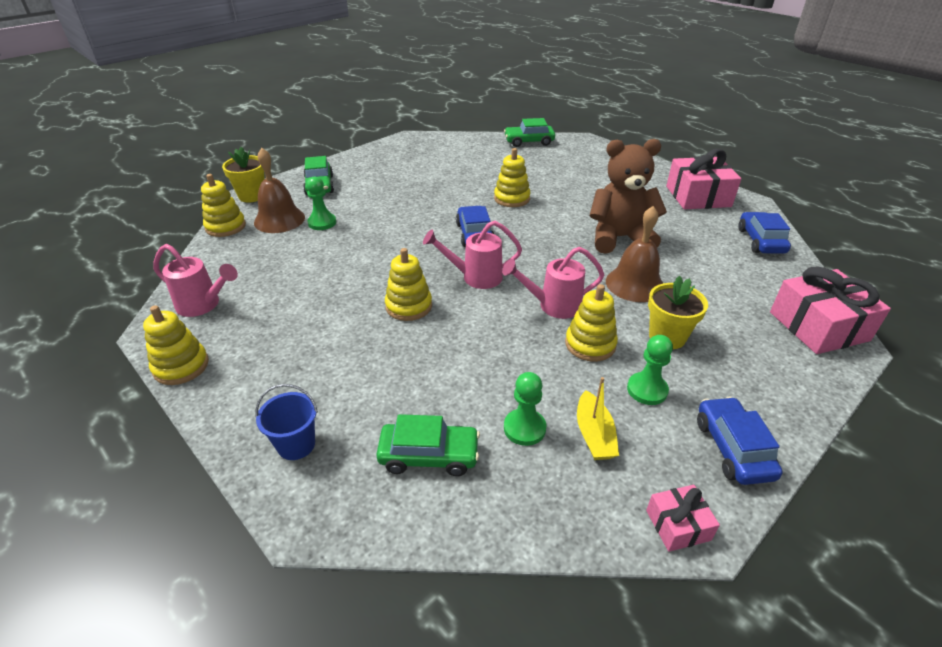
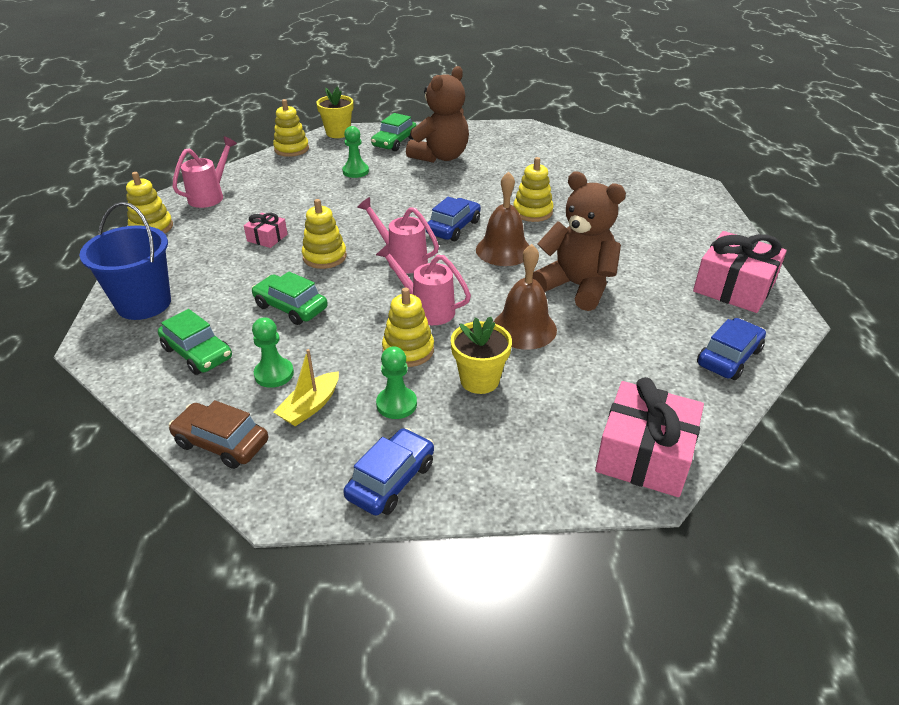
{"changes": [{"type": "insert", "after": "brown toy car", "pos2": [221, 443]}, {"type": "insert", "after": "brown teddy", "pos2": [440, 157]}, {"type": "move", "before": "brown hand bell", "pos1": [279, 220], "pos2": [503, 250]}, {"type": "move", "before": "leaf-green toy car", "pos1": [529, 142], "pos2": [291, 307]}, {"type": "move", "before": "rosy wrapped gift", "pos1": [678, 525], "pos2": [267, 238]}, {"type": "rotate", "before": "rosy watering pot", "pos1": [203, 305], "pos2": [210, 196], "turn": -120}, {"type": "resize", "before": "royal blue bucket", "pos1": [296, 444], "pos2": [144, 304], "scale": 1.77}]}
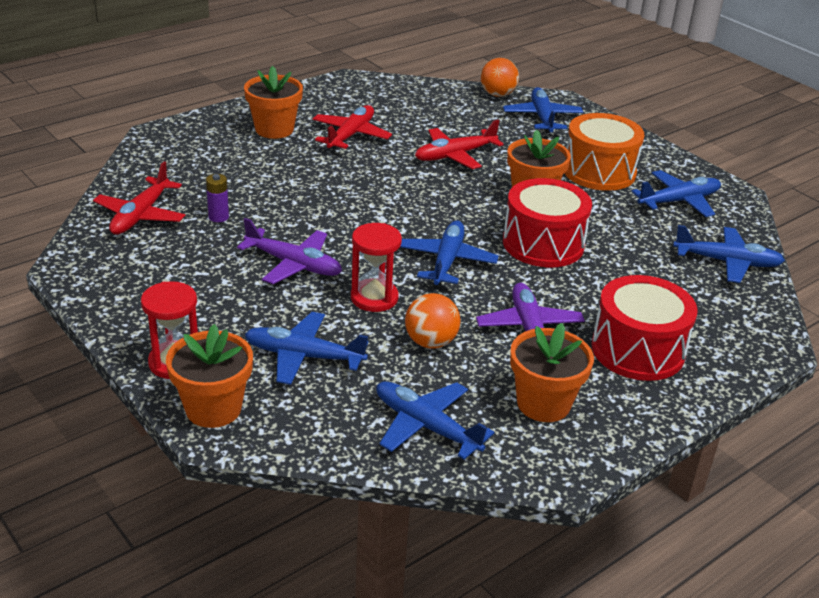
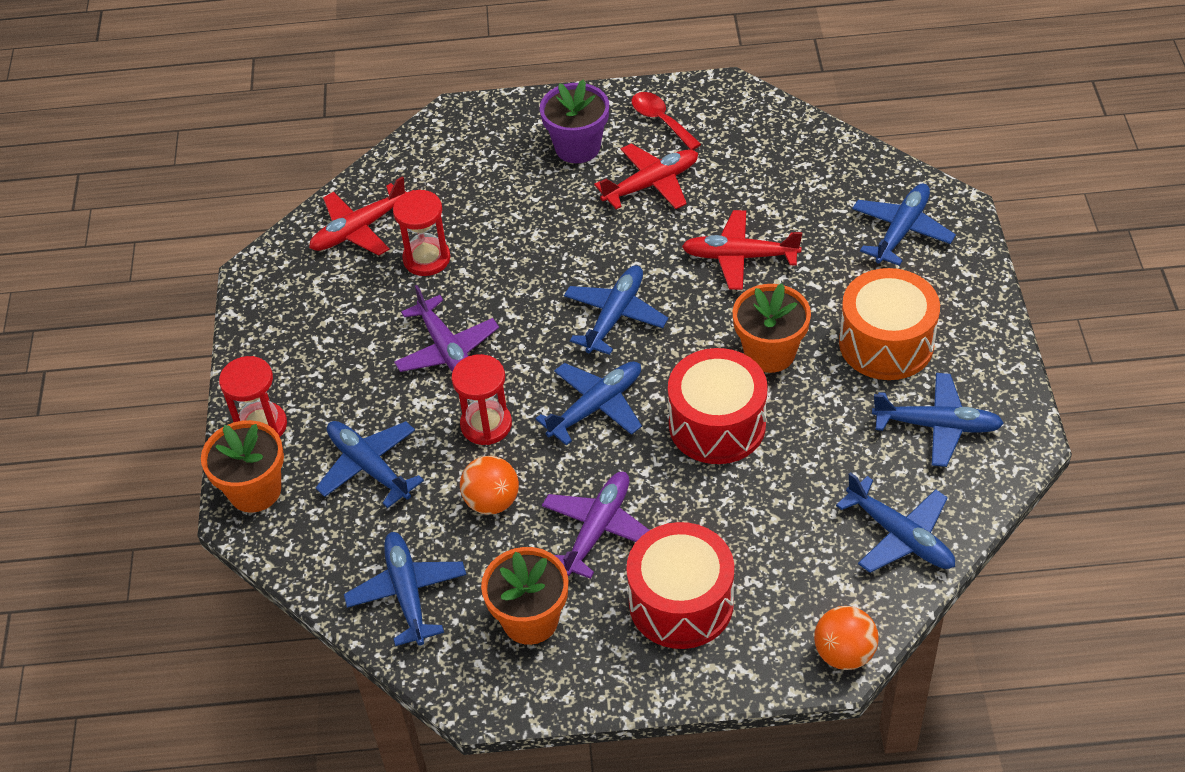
{"changes": [{"type": "insert", "after": "royal blue plane", "pos2": [615, 316]}, {"type": "insert", "after": "scarlet tablespoon", "pos2": [661, 120]}, {"type": "move", "before": "orange ball", "pos1": [497, 95], "pos2": [844, 653]}, {"type": "replace", "before": "royal purple battery", "after": "scarlet sandglass", "pos1": [218, 217], "pos2": [426, 259]}, {"type": "recolor", "before": "orange plant pot", "after": "royal purple plant pot", "pos1": [274, 129], "pos2": [577, 147]}]}
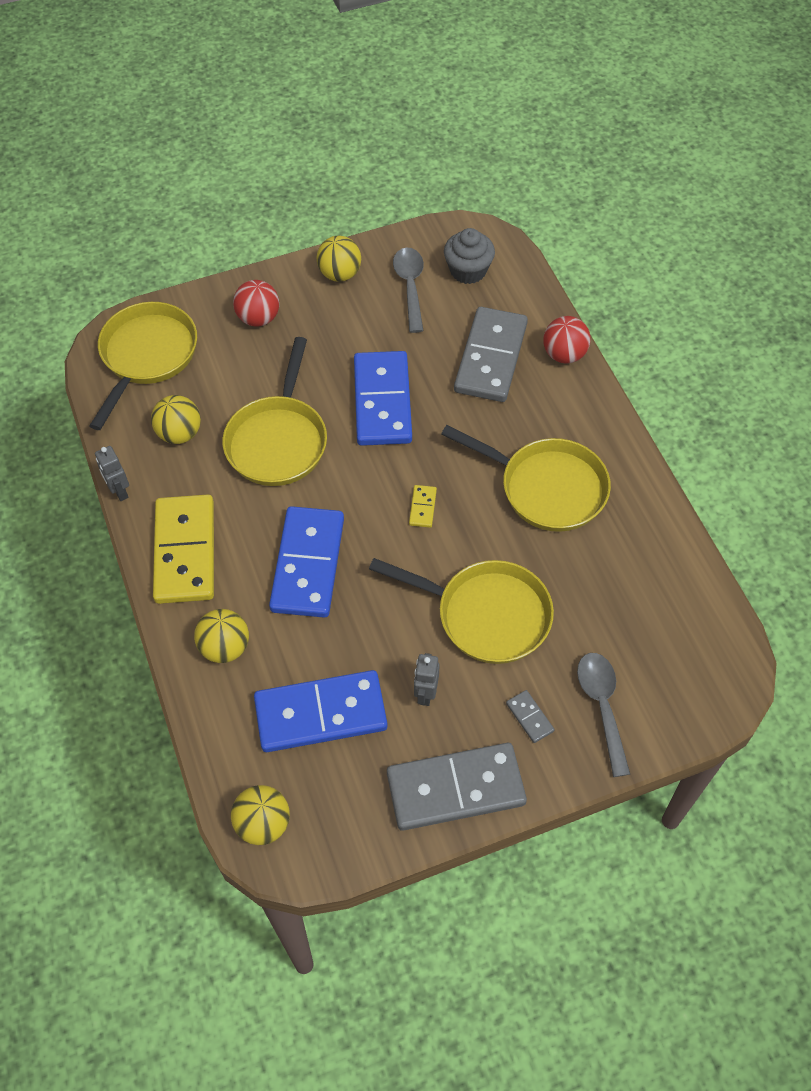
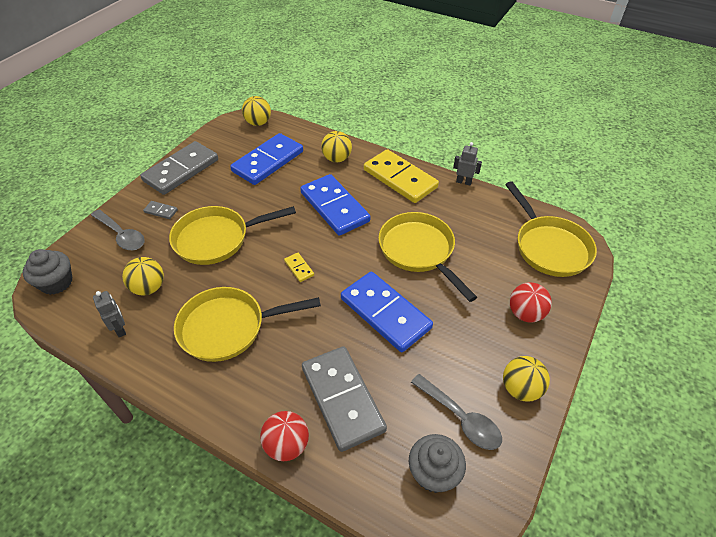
{"changes": [{"type": "insert", "after": "ash-grey cupcake", "pos2": [56, 282]}, {"type": "move", "before": "golden ball", "pos1": [180, 433], "pos2": [149, 288]}, {"type": "move", "before": "ash-grey toy robot", "pos1": [425, 693], "pos2": [120, 329]}]}
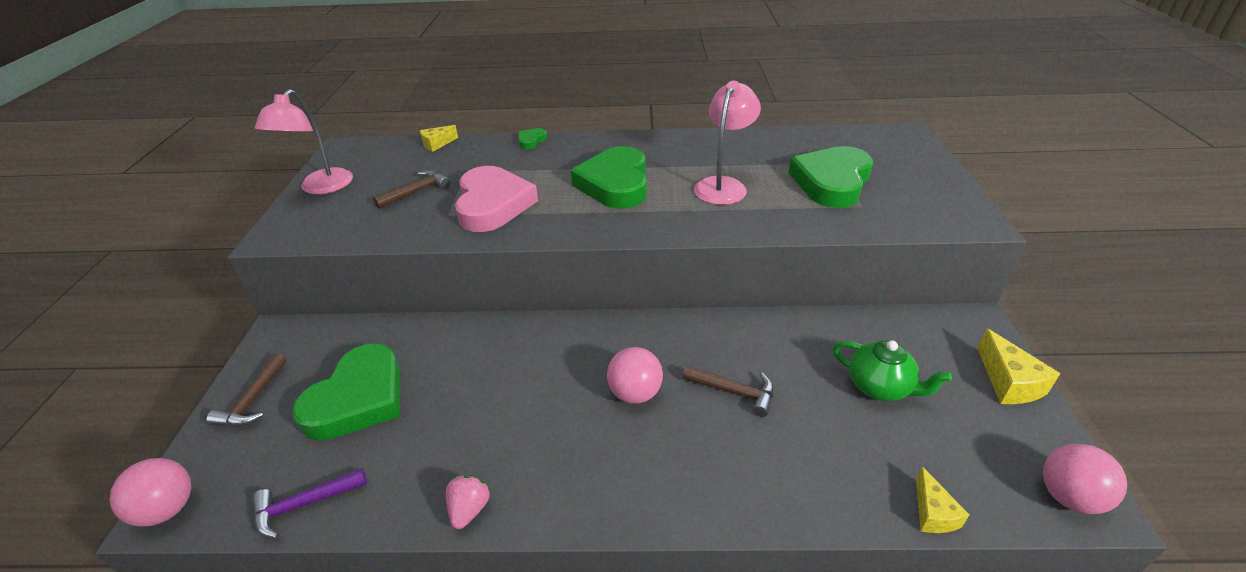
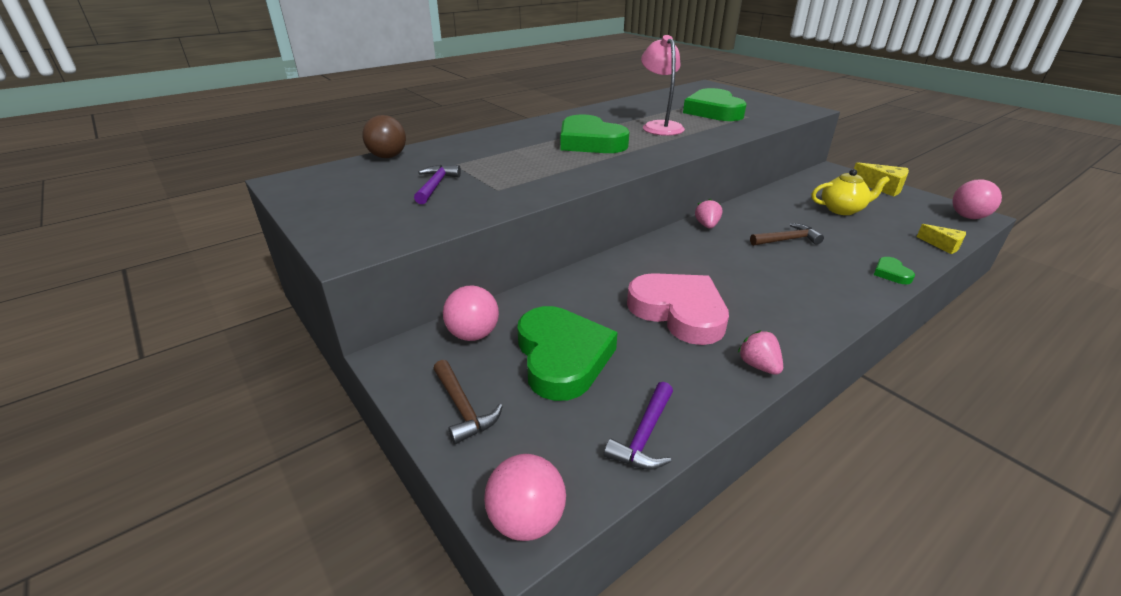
{"changes": [{"type": "delete", "before": "rosy desk lamp", "pos1": [321, 188]}, {"type": "insert", "after": "rosy berry", "pos2": [707, 225]}, {"type": "move", "before": "rosy love heart", "pos1": [493, 204], "pos2": [679, 312]}, {"type": "move", "before": "leaf-green love heart", "pos1": [531, 141], "pos2": [891, 273]}, {"type": "move", "before": "rosy ball", "pos1": [635, 393], "pos2": [473, 334]}, {"type": "replace", "before": "golden piece of cheese", "after": "brown ball", "pos1": [437, 144], "pos2": [388, 157]}, {"type": "recolor", "before": "brown hammer", "after": "royal purple hammer", "pos1": [417, 191], "pos2": [436, 185]}, {"type": "recolor", "before": "leaf-green teapot", "after": "golden teapot", "pos1": [880, 387], "pos2": [842, 210]}]}
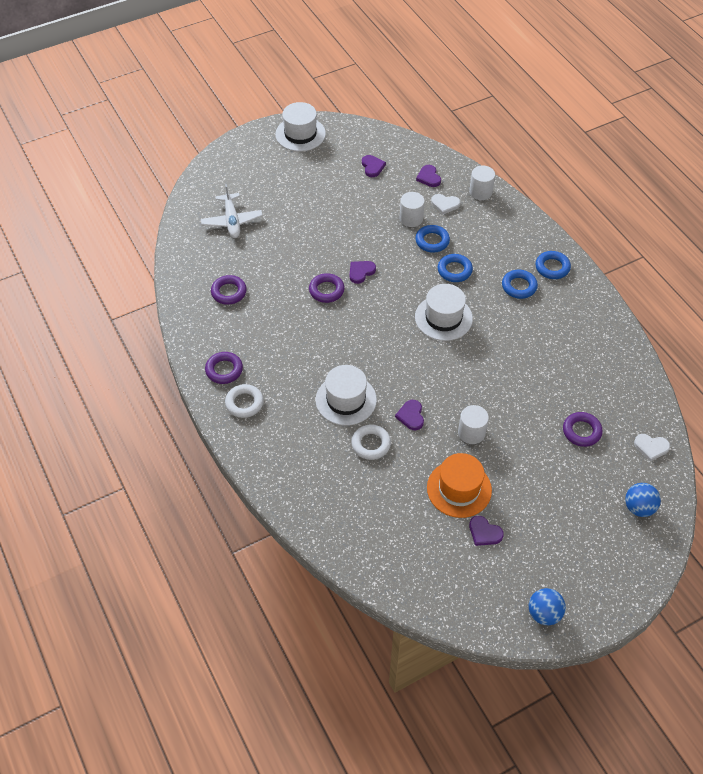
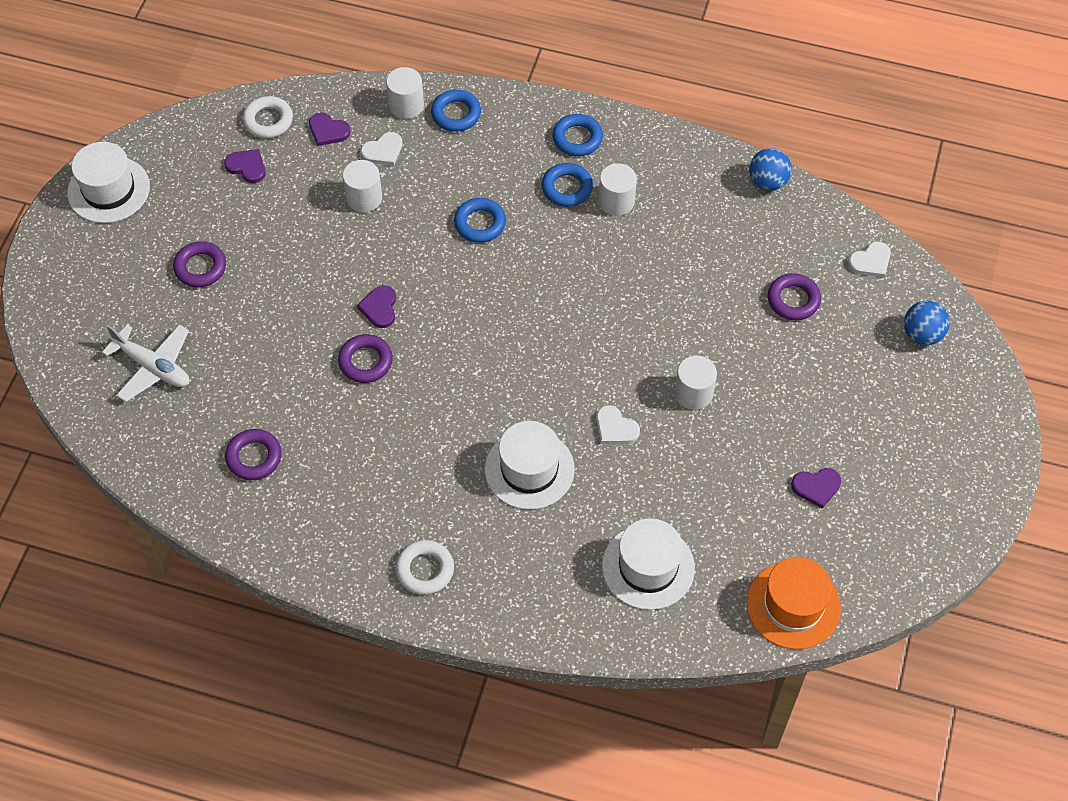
{"changes": [{"type": "insert", "after": "pure white cylinder shape", "pos2": [616, 201]}, {"type": "move", "before": "royal purple hoop", "pos1": [224, 370], "pos2": [200, 267]}, {"type": "move", "before": "pure white hoop", "pos1": [371, 444], "pos2": [268, 120]}, {"type": "move", "before": "royal blue hoop", "pos1": [432, 241], "pos2": [456, 114]}, {"type": "move", "before": "pure white top hat", "pos1": [443, 318], "pos2": [648, 567]}, {"type": "move", "before": "orange top hat", "pos1": [459, 489], "pos2": [793, 605]}, {"type": "move", "before": "royal blue ball", "pos1": [544, 613], "pos2": [767, 182]}, {"type": "recolor", "before": "royal purple love heart", "after": "pure white love heart", "pos1": [411, 416], "pos2": [615, 428]}]}
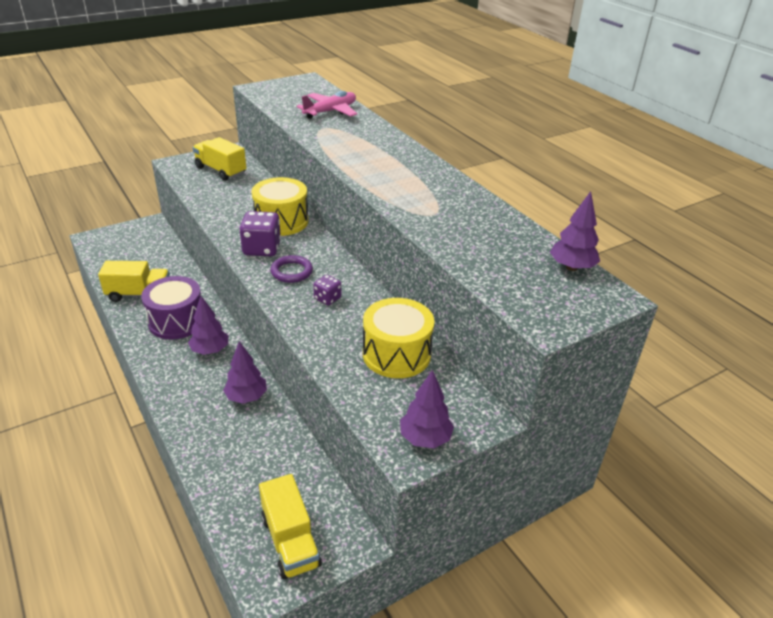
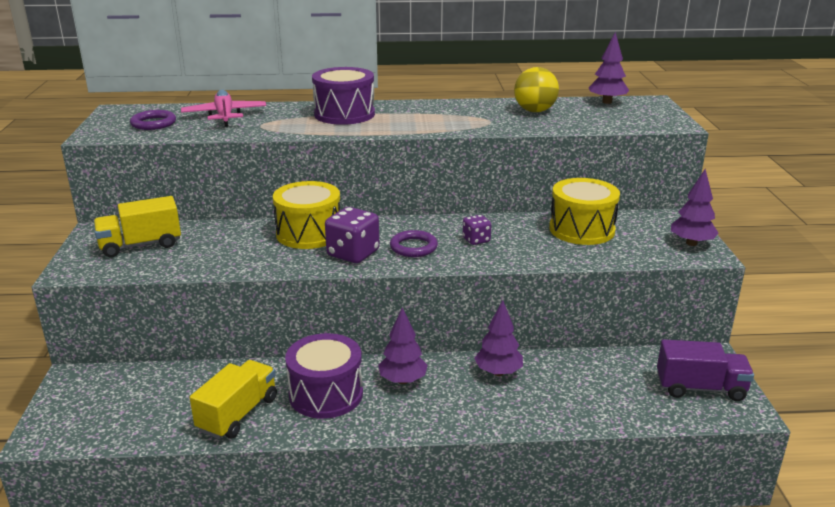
{"changes": [{"type": "insert", "after": "royal purple hoop", "pos2": [153, 123]}, {"type": "insert", "after": "royal purple toy drum", "pos2": [344, 114]}, {"type": "insert", "after": "golden ball", "pos2": [534, 111]}, {"type": "recolor", "before": "golden lorry", "after": "royal purple lorry", "pos1": [290, 541], "pos2": [700, 388]}]}
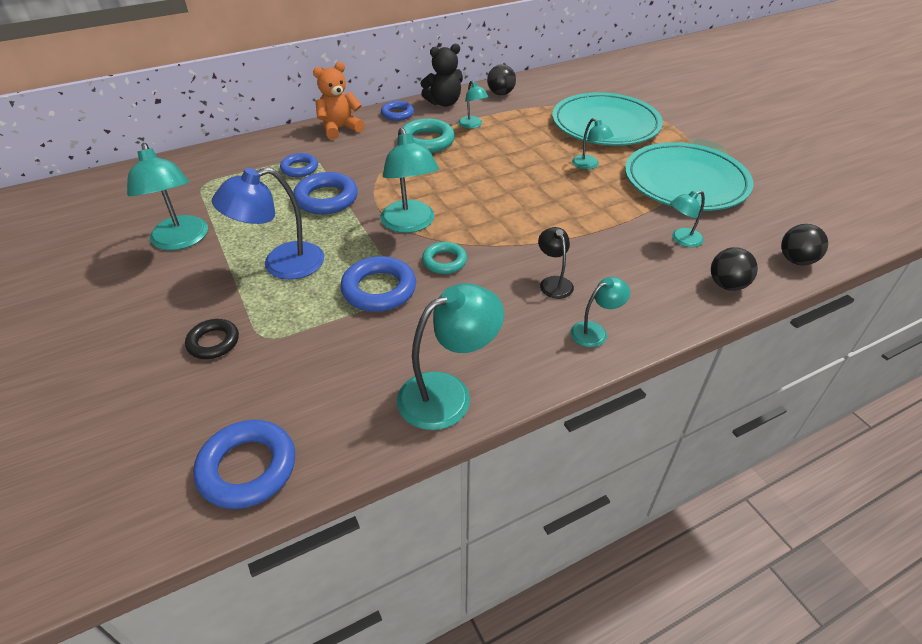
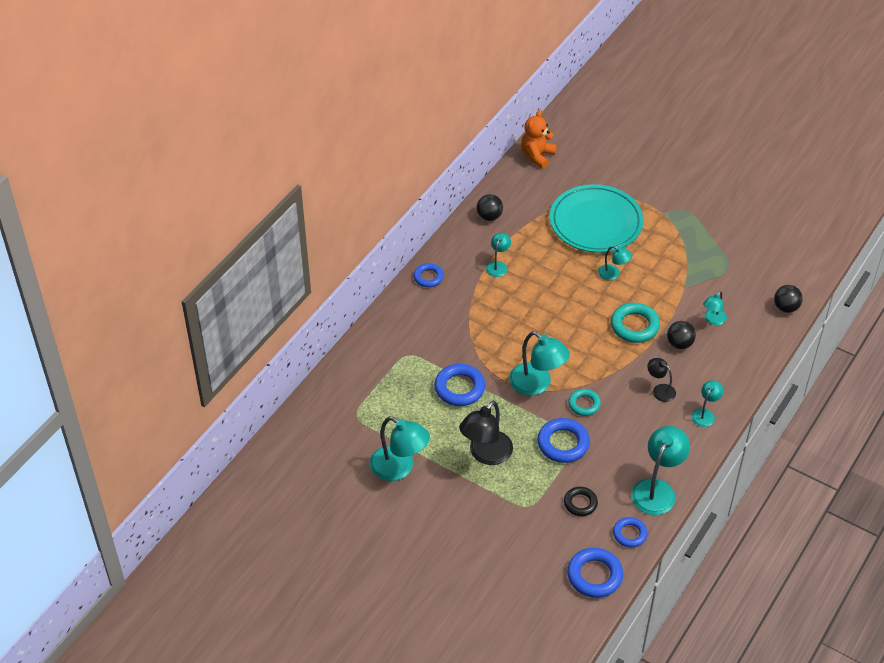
{"changes": [{"type": "delete", "before": "black teddy", "pos1": [444, 103]}, {"type": "delete", "before": "aqua dinner plate", "pos1": [685, 182]}, {"type": "move", "before": "black hoop", "pos1": [213, 342], "pos2": [580, 503]}, {"type": "move", "before": "royal blue hoop", "pos1": [299, 168], "pos2": [629, 534]}, {"type": "move", "before": "orange teddy", "pos1": [340, 129], "pos2": [537, 156]}, {"type": "move", "before": "aqua hoop", "pos1": [426, 141], "pos2": [634, 326]}, {"type": "move", "before": "black ball", "pos1": [727, 285], "pos2": [679, 344]}, {"type": "recolor", "before": "royal blue desk lamp", "after": "black desk lamp", "pos1": [281, 265], "pos2": [486, 454]}, {"type": "rotate", "before": "aqua desk lamp", "pos1": [472, 125], "pos2": [498, 265], "turn": -105}]}
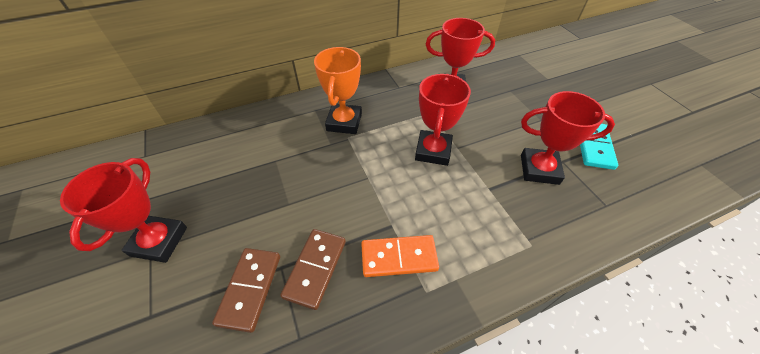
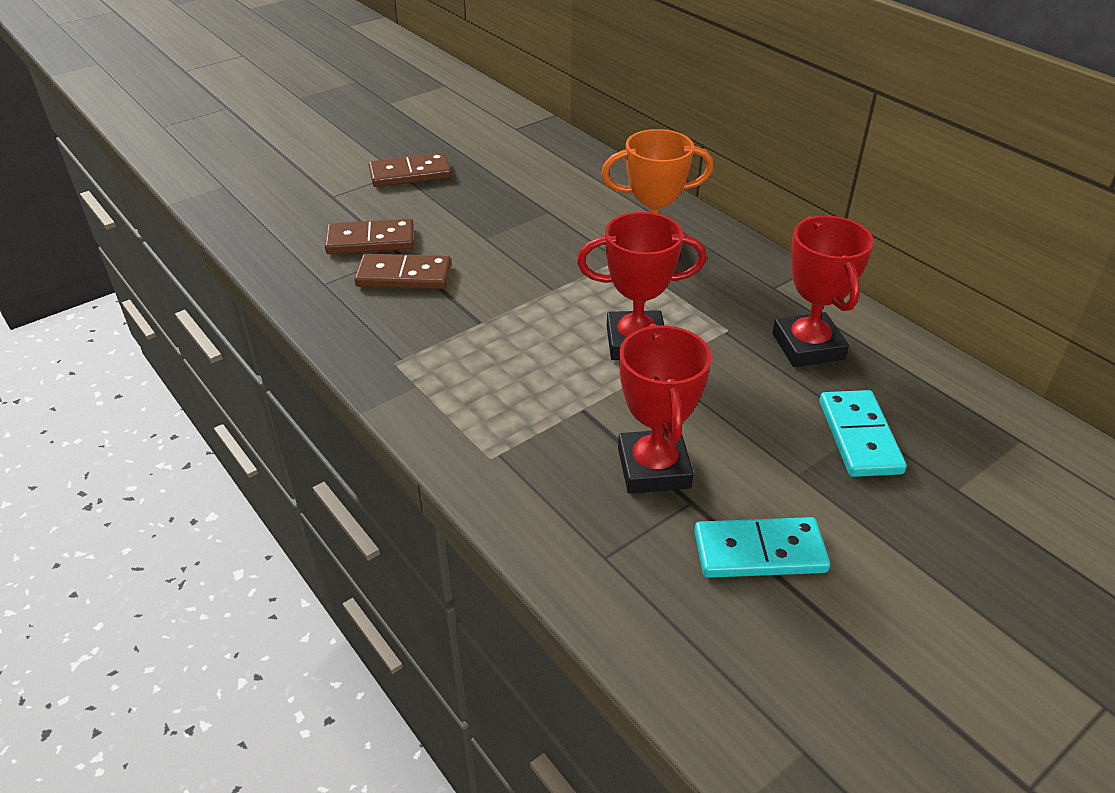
{"changes": [{"type": "delete", "before": "orange domino", "pos1": [399, 257]}, {"type": "insert", "after": "aqua domino", "pos2": [859, 437]}, {"type": "replace", "before": "scarlet trophy", "after": "brown domino", "pos1": [159, 241], "pos2": [410, 174]}]}
